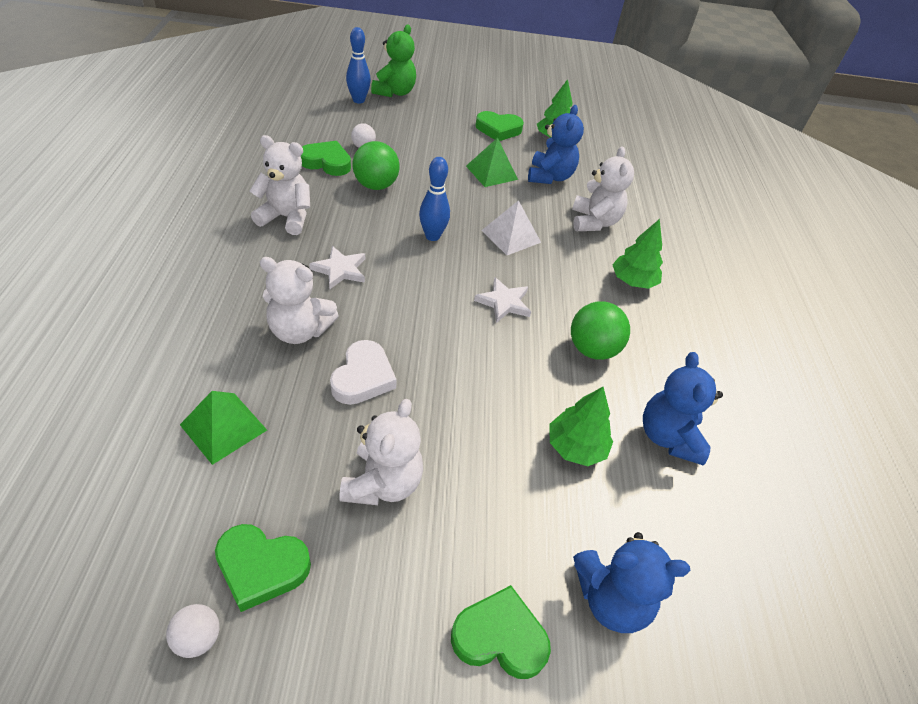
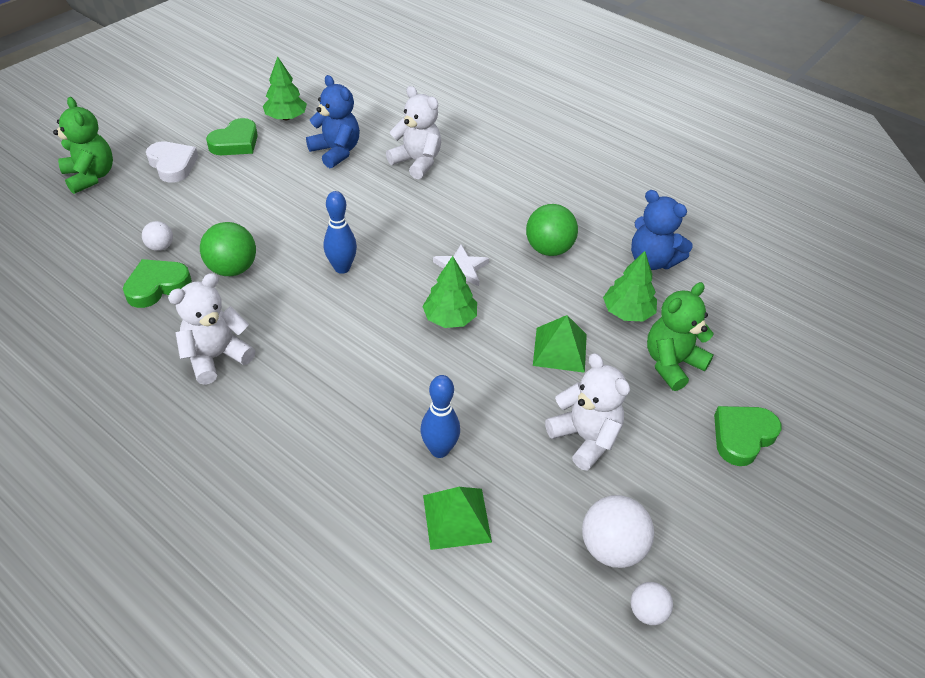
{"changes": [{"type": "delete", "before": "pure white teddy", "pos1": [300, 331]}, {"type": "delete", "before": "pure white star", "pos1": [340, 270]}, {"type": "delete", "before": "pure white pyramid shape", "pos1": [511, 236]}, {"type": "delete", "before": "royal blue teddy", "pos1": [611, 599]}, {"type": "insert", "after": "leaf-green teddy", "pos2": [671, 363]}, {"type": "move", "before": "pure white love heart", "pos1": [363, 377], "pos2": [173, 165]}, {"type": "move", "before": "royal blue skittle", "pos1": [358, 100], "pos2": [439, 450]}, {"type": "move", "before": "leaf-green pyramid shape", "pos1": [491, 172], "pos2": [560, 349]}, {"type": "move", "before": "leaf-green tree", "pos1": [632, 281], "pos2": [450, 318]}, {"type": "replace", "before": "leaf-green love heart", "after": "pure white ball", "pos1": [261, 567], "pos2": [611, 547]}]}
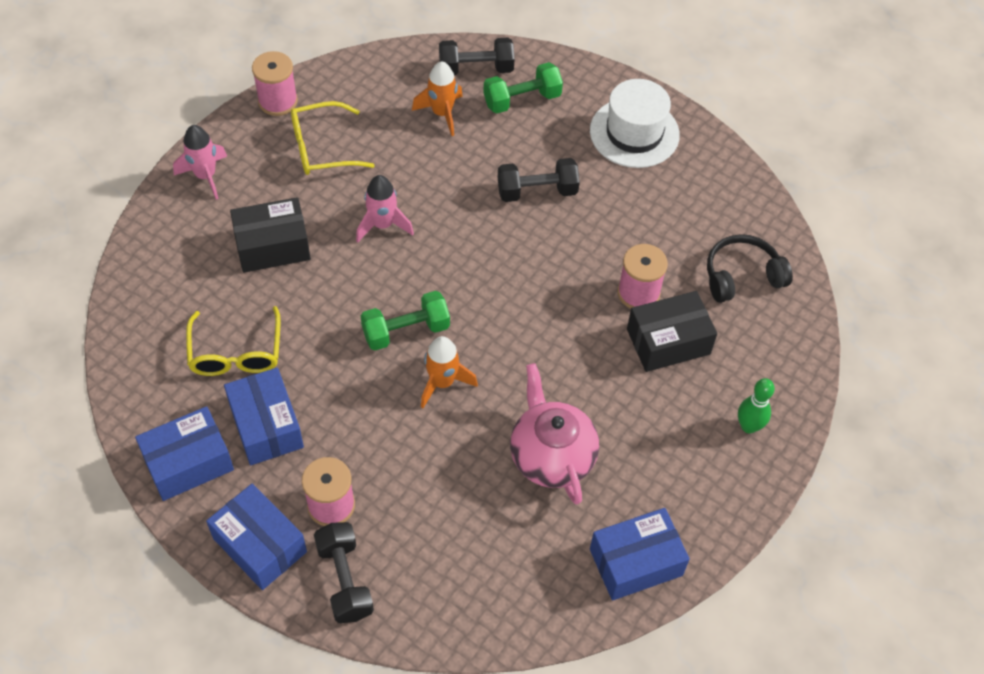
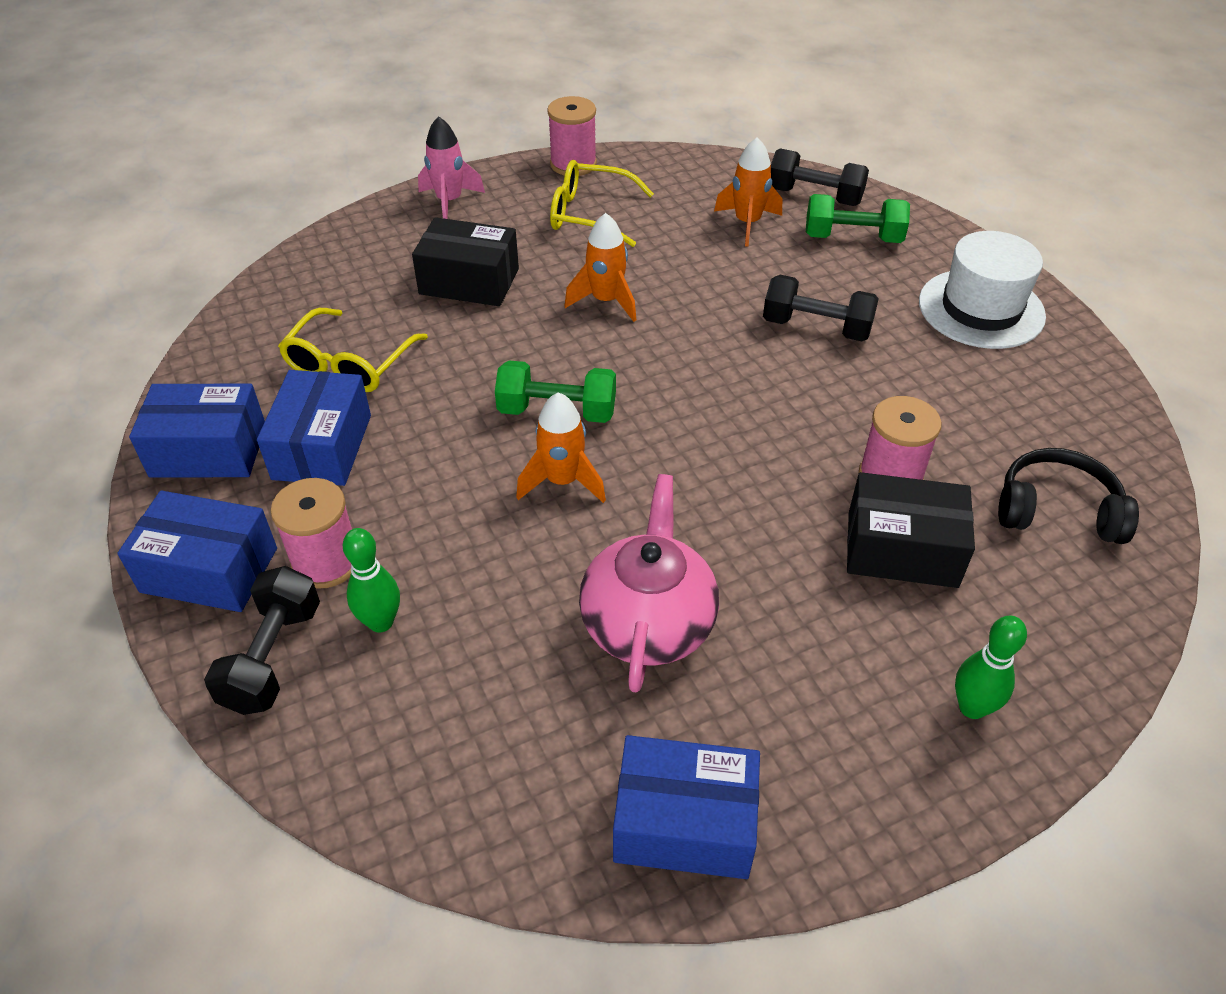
{"changes": [{"type": "insert", "after": "leaf-green skittle", "pos2": [381, 622]}, {"type": "recolor", "before": "rosy spaceship", "after": "orange spaceship", "pos1": [382, 225], "pos2": [606, 301]}, {"type": "rotate", "before": "royal blue box", "pos1": [260, 545], "pos2": [209, 570], "turn": -60}]}
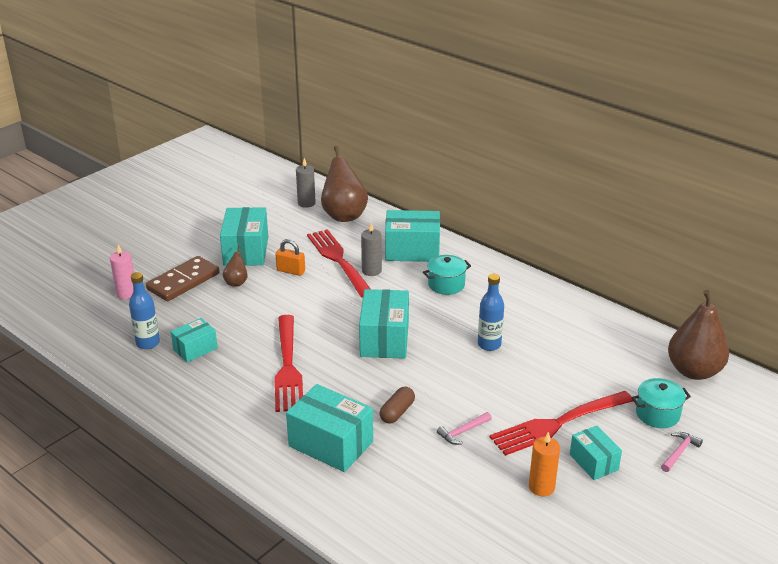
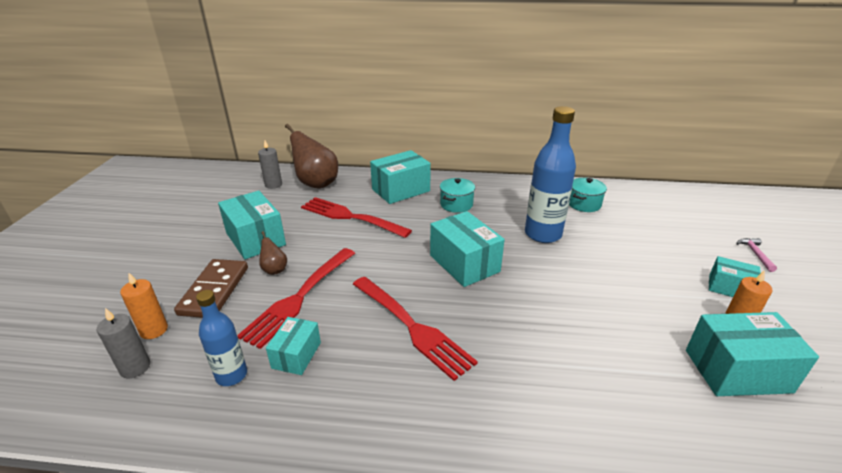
{"changes": [{"type": "delete", "before": "orange padlock", "pos1": [291, 271]}, {"type": "delete", "before": "brown pill shape", "pos1": [397, 412]}, {"type": "delete", "before": "rosy hammer", "pos1": [462, 432]}, {"type": "delete", "before": "brown toy pear", "pos1": [694, 371]}, {"type": "move", "before": "aqua box", "pos1": [331, 444], "pos2": [737, 371]}, {"type": "move", "before": "ash-grey wax candle", "pos1": [371, 271], "pos2": [135, 367]}, {"type": "move", "before": "scarlet dinner fork", "pos1": [558, 423], "pos2": [300, 296]}, {"type": "move", "before": "aqua cooking pot", "pos1": [657, 414], "pos2": [584, 204]}, {"type": "recolor", "before": "rosy wax candle", "after": "orange wax candle", "pos1": [127, 293], "pos2": [154, 330]}, {"type": "resize", "before": "royal blue flask", "pos1": [489, 344], "pos2": [543, 234], "scale": 1.72}]}
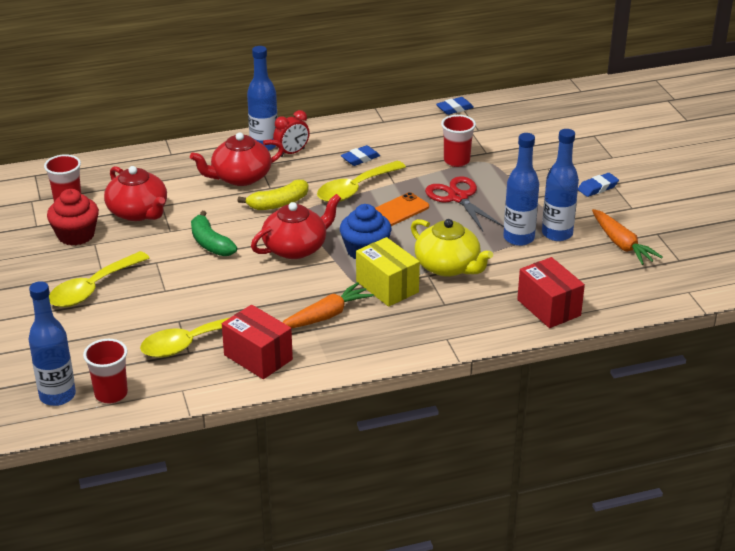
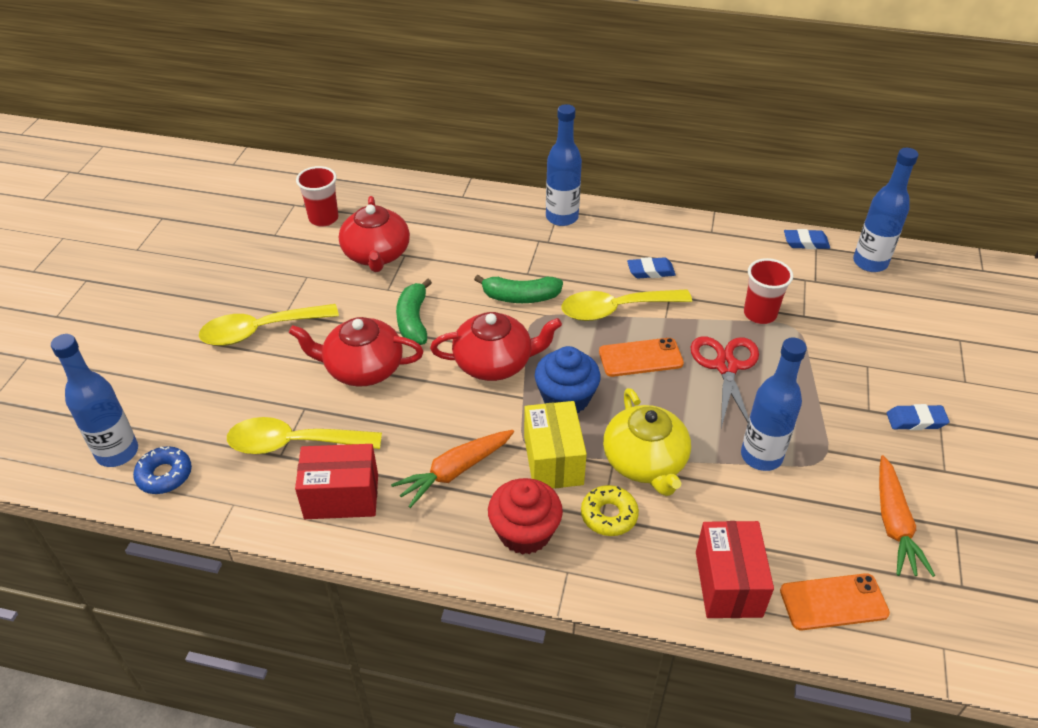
{"changes": [{"type": "delete", "before": "scarlet bedside clock", "pos1": [292, 153]}, {"type": "insert", "after": "golden glazed donut", "pos2": [609, 515]}, {"type": "insert", "after": "orange mobile phone", "pos2": [833, 602]}, {"type": "move", "before": "scarlet cupcake", "pos1": [76, 235], "pos2": [525, 532]}, {"type": "move", "before": "scarlet teapot", "pos1": [240, 177], "pos2": [362, 368]}, {"type": "move", "before": "royal blue flask", "pos1": [557, 234], "pos2": [870, 263]}, {"type": "replace", "before": "scarlet beaker", "after": "royal blue glazed donut", "pos1": [111, 394], "pos2": [164, 475]}, {"type": "recolor", "before": "golden banana fruit", "after": "leaf-green banana fruit", "pos1": [278, 203], "pos2": [520, 297]}, {"type": "rotate", "before": "scarlet box", "pos1": [258, 357], "pos2": [341, 496], "turn": -75}, {"type": "rotate", "before": "orange toy carrot", "pos1": [325, 316], "pos2": [455, 471], "turn": 150}]}
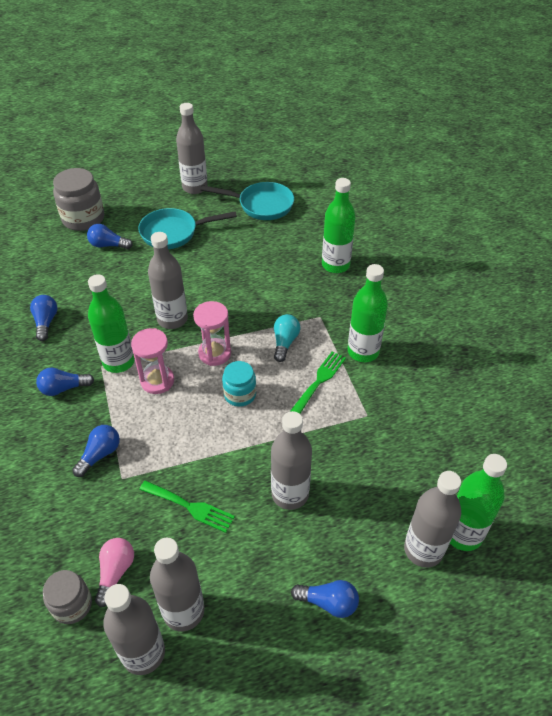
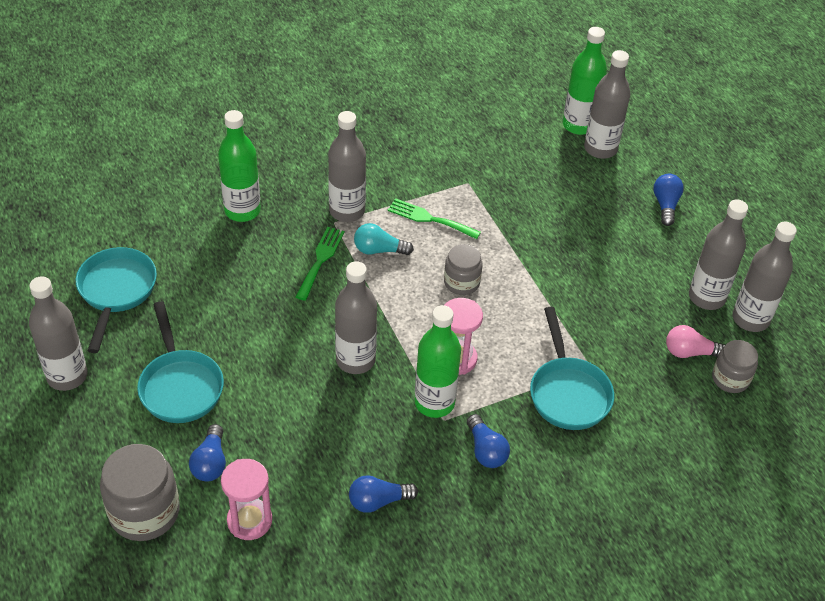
{"changes": [{"type": "delete", "before": "leaf-green flask", "pos1": [363, 352]}, {"type": "move", "before": "leaf-green dinner fork", "pos1": [190, 507], "pos2": [320, 260]}, {"type": "move", "before": "rosy sandglass", "pos1": [214, 353], "pos2": [249, 520]}, {"type": "move", "before": "ash-grey flask", "pos1": [290, 494], "pos2": [347, 211]}, {"type": "replace", "before": "royal blue lightbulb", "after": "aqua skillet", "pos1": [100, 454], "pos2": [568, 393]}, {"type": "recolor", "before": "aqua jar", "after": "ash-grey jar", "pos1": [240, 394], "pos2": [461, 282]}]}
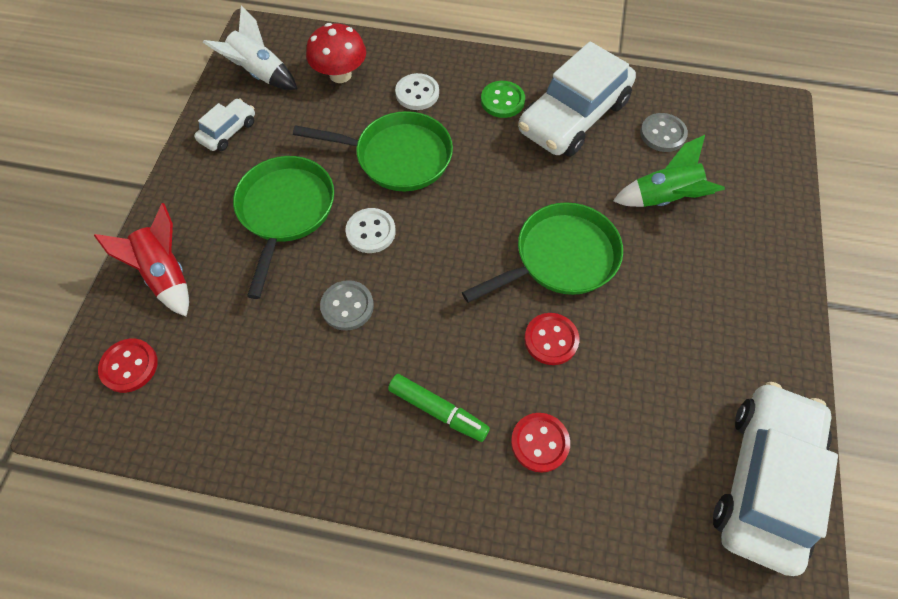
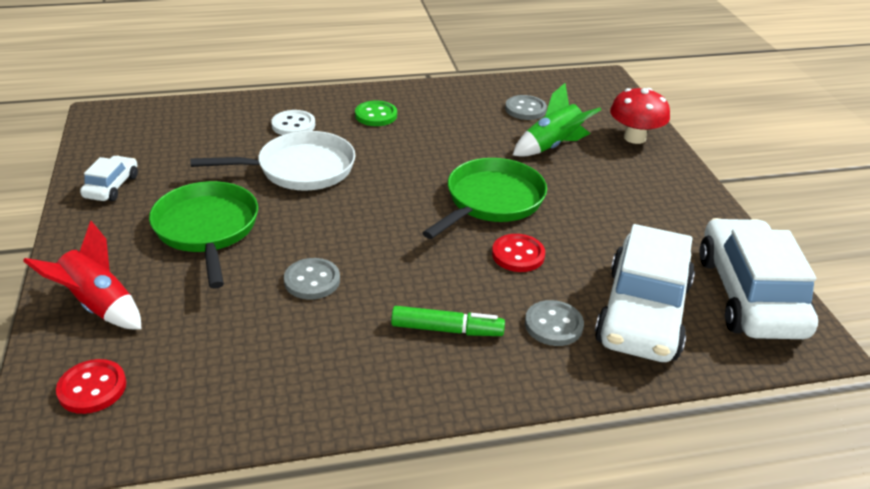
{"changes": [{"type": "delete", "before": "pure white spaceship", "pos1": [259, 74]}, {"type": "delete", "before": "pure white sewing button", "pos1": [371, 232]}, {"type": "move", "before": "scarlet mushroom", "pos1": [340, 75], "pos2": [634, 138]}, {"type": "move", "before": "pure white toy car", "pos1": [573, 116], "pos2": [643, 313]}, {"type": "recolor", "before": "leaf-green skillet", "after": "pure white skillet", "pos1": [397, 157], "pos2": [299, 169]}, {"type": "recolor", "before": "scarlet sewing button", "after": "ash-grey sewing button", "pos1": [540, 443], "pos2": [553, 325]}]}
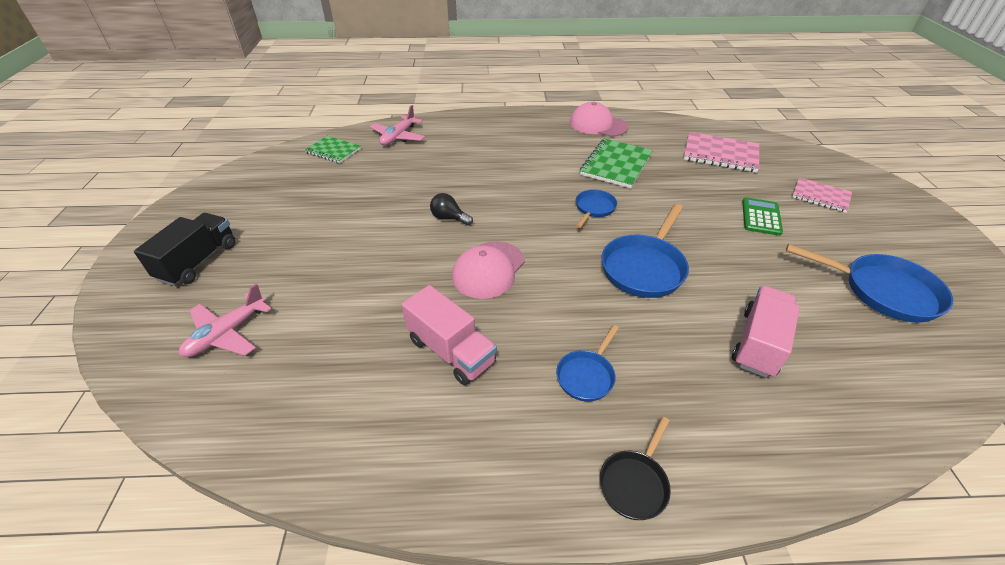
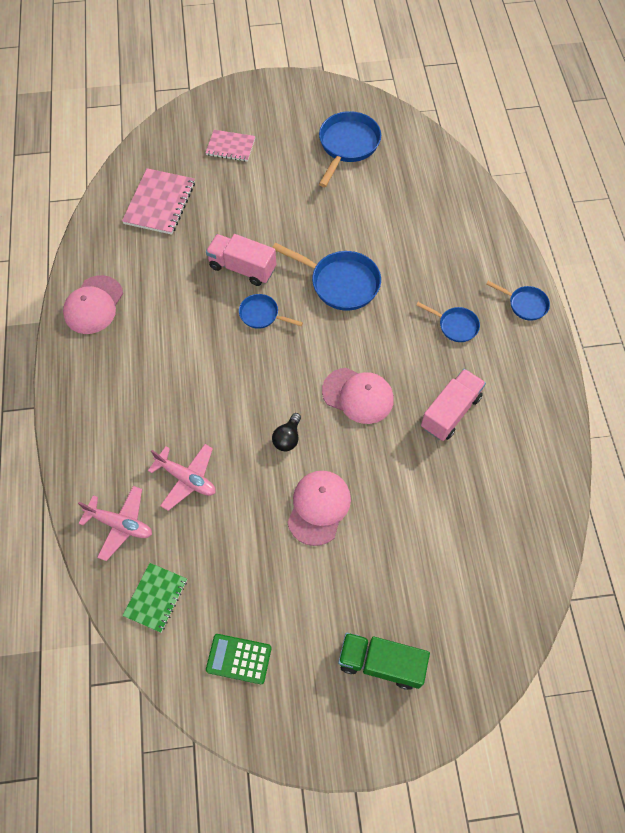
{"changes": [{"type": "delete", "before": "leaf-green notebook", "pos1": [616, 165]}, {"type": "insert", "after": "rosy cap", "pos2": [318, 507]}, {"type": "move", "before": "rosy plane", "pos1": [227, 333], "pos2": [186, 478]}, {"type": "move", "before": "rosy lorry", "pos1": [758, 343], "pos2": [242, 268]}, {"type": "move", "before": "leaf-green pocket calculator", "pos1": [761, 217], "pos2": [239, 659]}, {"type": "recolor", "before": "black lorry", "after": "leaf-green lorry", "pos1": [198, 261], "pos2": [381, 663]}, {"type": "recolor", "before": "black skillet", "after": "royal blue skillet", "pos1": [635, 483], "pos2": [525, 304]}, {"type": "rotate", "before": "rosy notebook", "pos1": [820, 196], "pos2": [230, 147], "turn": 75}]}
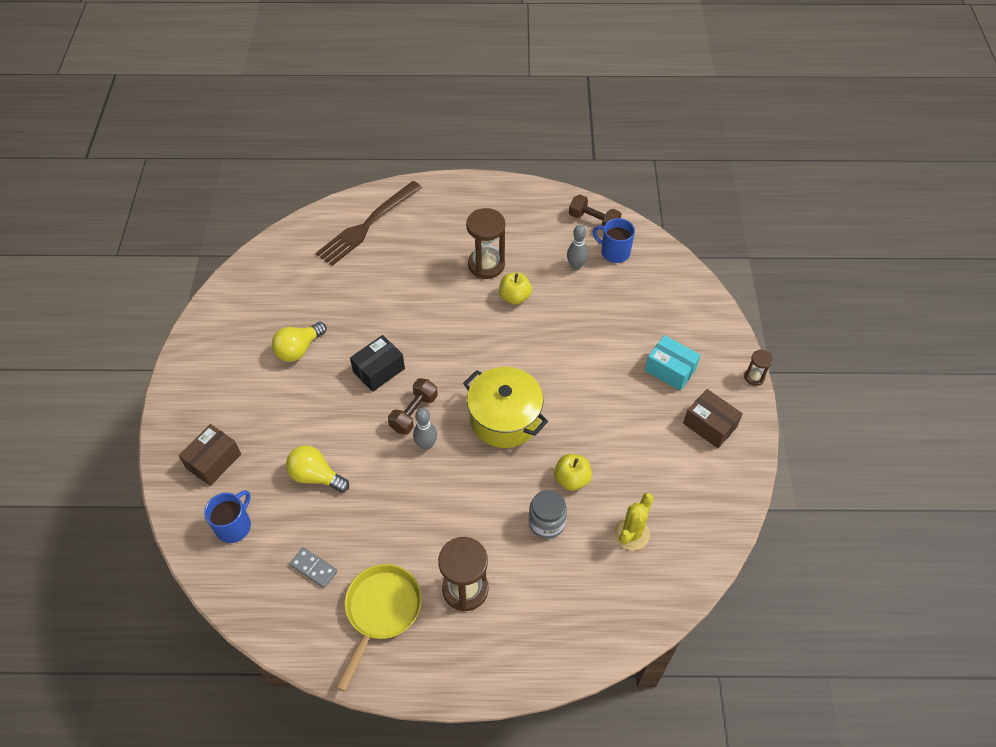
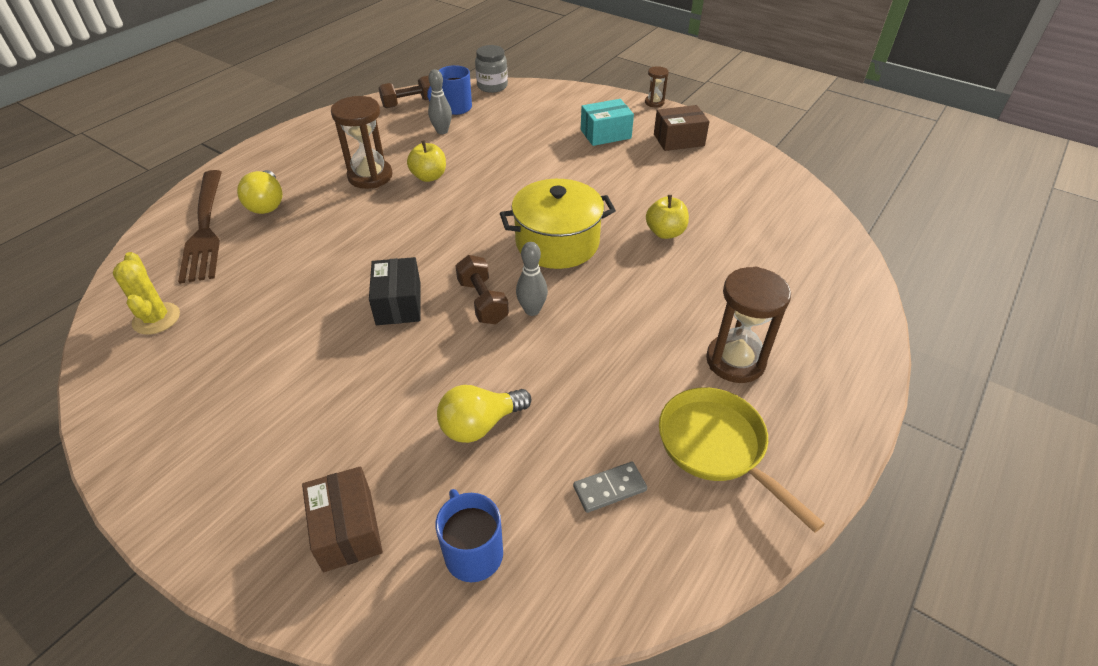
{"changes": [{"type": "move", "before": "golden lightbulb", "pos1": [298, 349], "pos2": [267, 204]}, {"type": "move", "before": "ash-grey jar", "pos1": [546, 523], "pos2": [492, 86]}, {"type": "move", "before": "golden prickly plant", "pos1": [631, 534], "pos2": [156, 319]}]}
